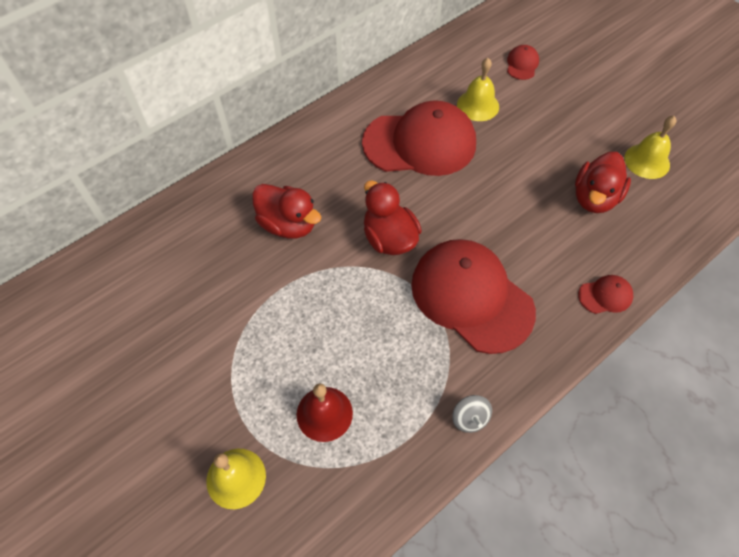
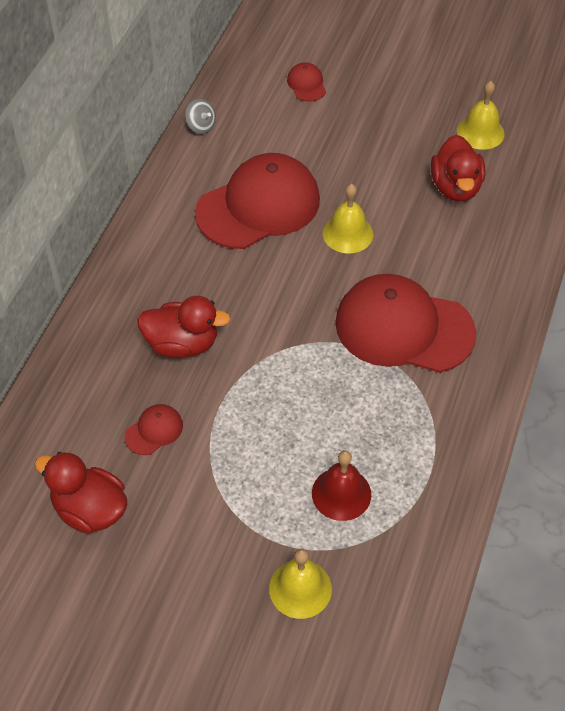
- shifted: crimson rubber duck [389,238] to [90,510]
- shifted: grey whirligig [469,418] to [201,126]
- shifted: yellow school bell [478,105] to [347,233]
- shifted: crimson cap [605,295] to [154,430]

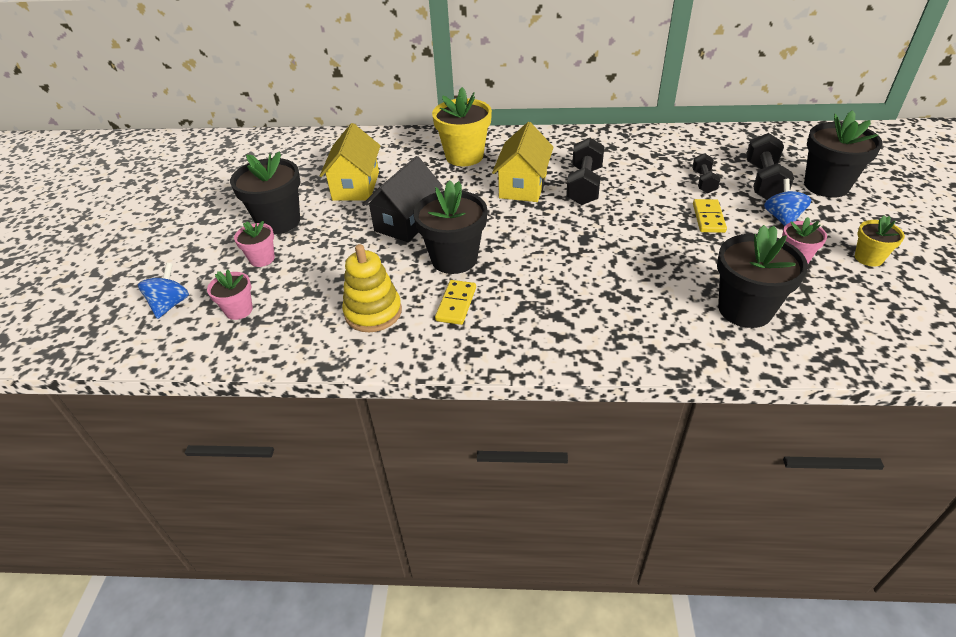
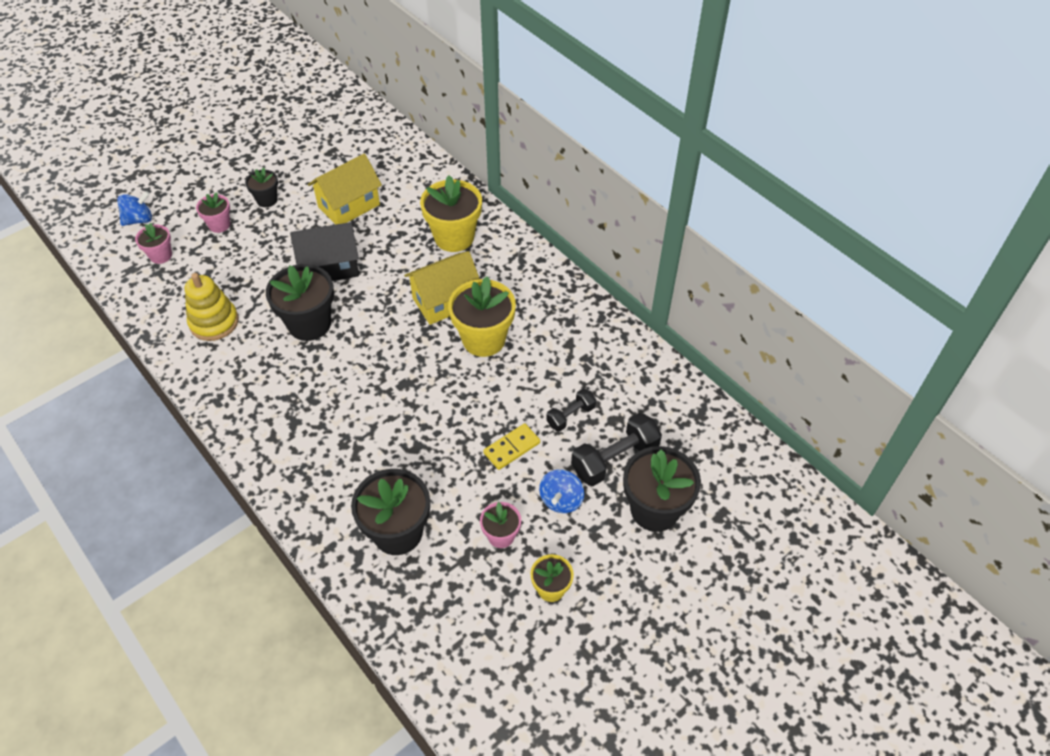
- scaled: jet-black plant pot [279,221] = [267,200] x0.54
- gone: yellow domino tile [456,304]
- swapped: jet-black free weight [584,186] to yellow plant pot [483,339]
- rotated: blue whirligig [782,218] = [561,500] 150 degrees clockwise

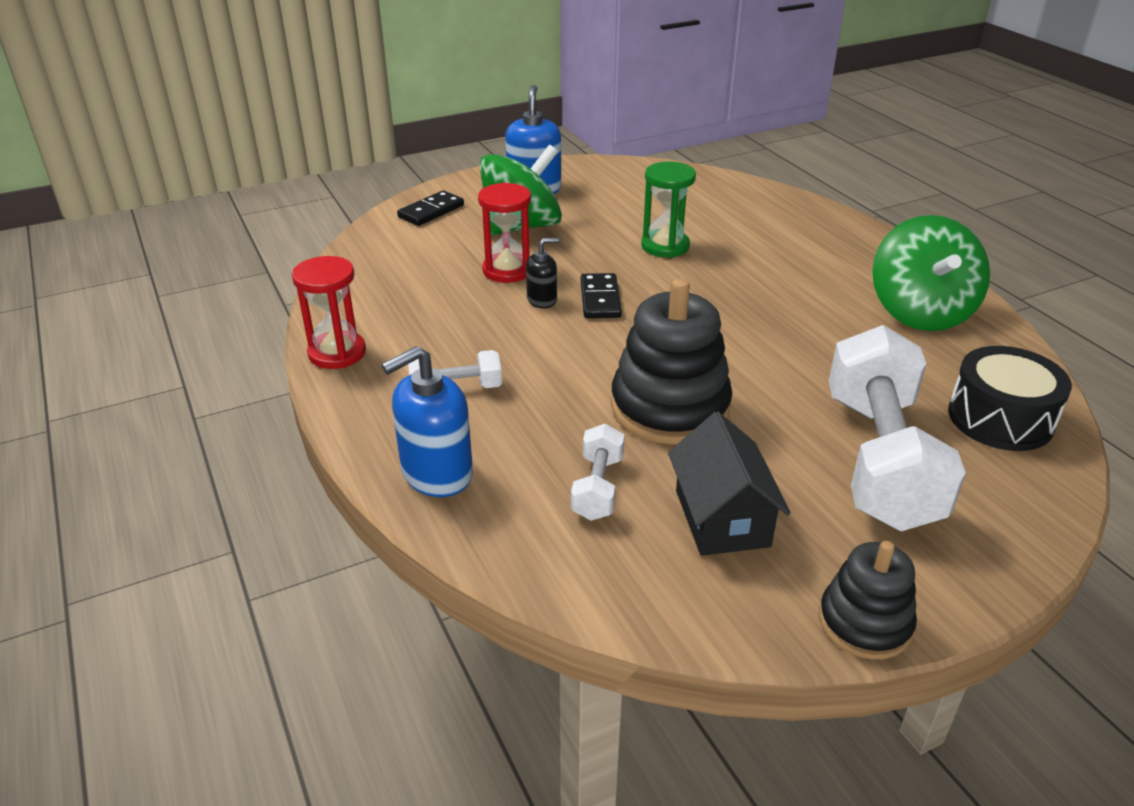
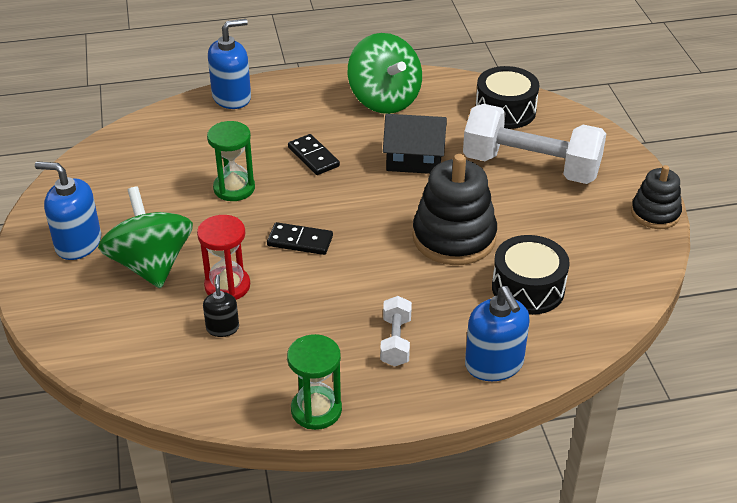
- repainted: crimson hourglass [337,353] to leaf-green hourglass [316,410]
- shifted: jet-black domino tile [431,211] to [313,157]
- shifted: jet-black soap pump [542,300] to [222,328]
- swapped: snow-white free weight [597,488] to jet-black snare drum [528,288]
- shifted: jet-black toy house [722,518] to [414,160]
- rotated: leaf-green whirligig [920,312] = [384,100] 45 degrees clockwise
- new: blue soap pump [232,97]

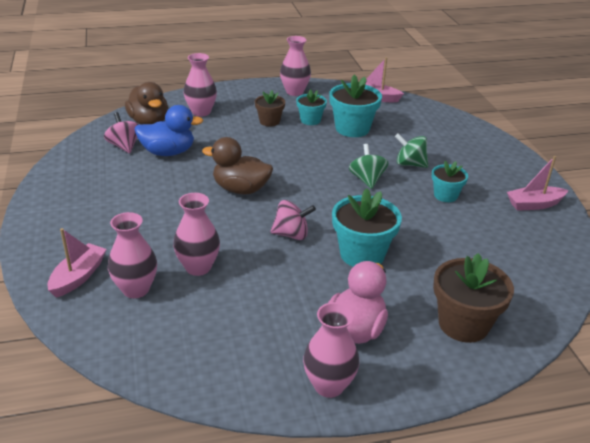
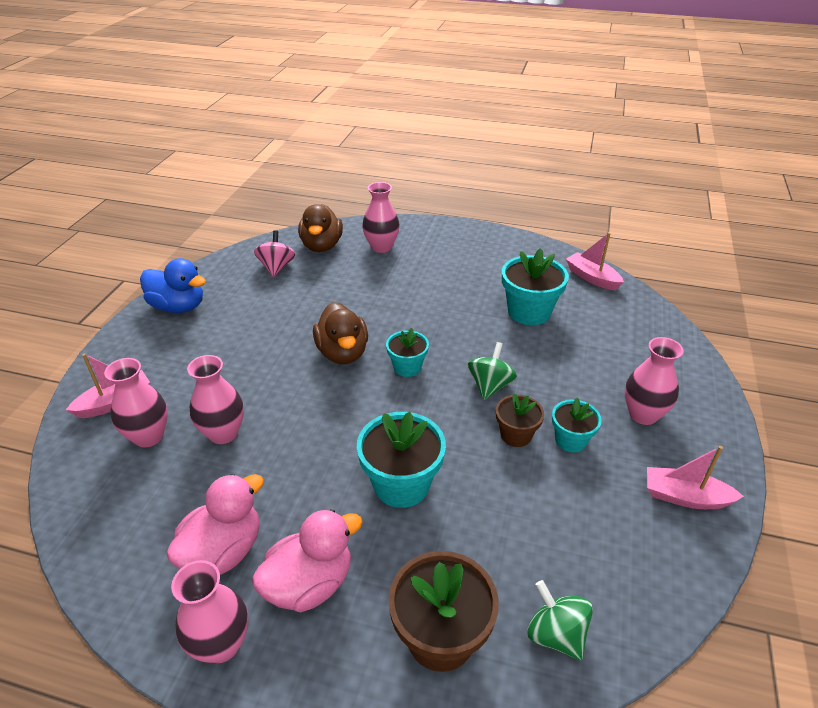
- shifted: blue rubber duck [168,152] to [178,307]
- rotated: brown rubber duck [240,189] = [342,353] 150 degrees counterclockwise
- shifted: brown plant pot [269,121] to [516,435]
- gone: rose-pink whirligig [291,234]
- shifted: rose-pink tall vase [294,92] to [643,414]
- shifted: aqua plant pot [310,120] to [407,367]
- shifted: leaf-green whirligig [410,164] to [556,634]
- new: rose-pink rubber duck [223,551]

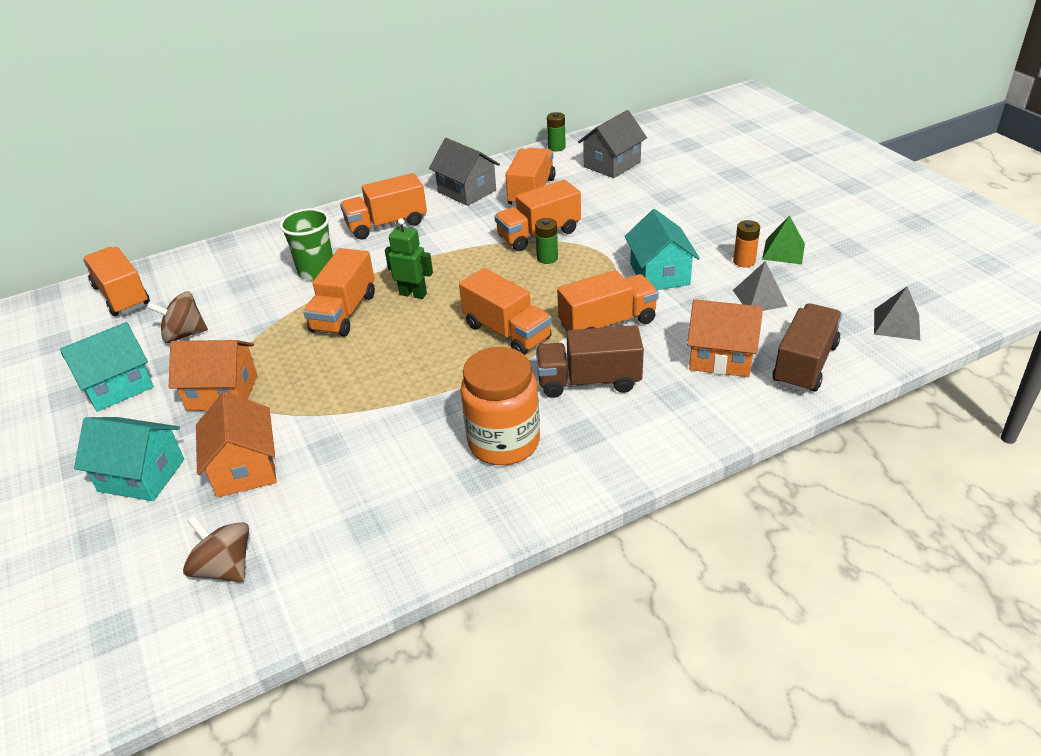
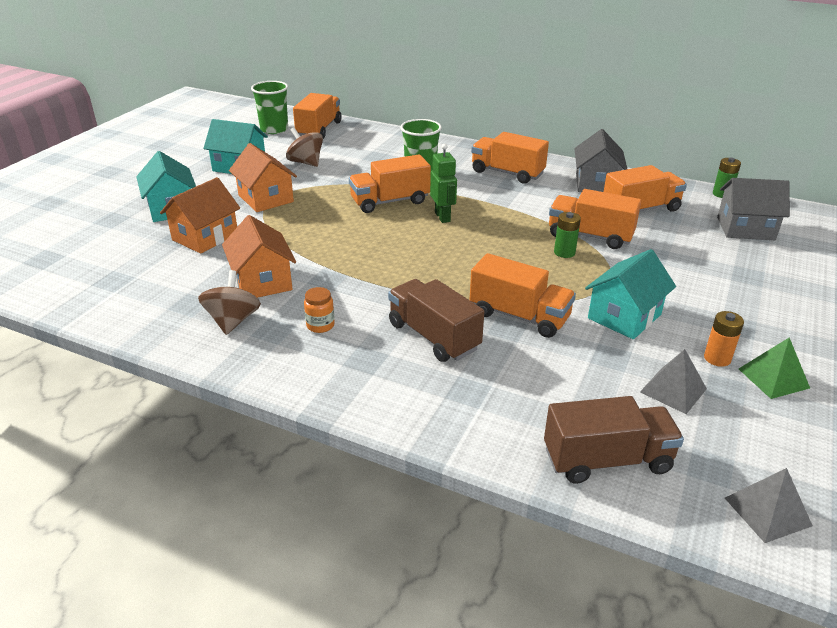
- shifted: brown whirligig [224,567] to [233,321]
- gone: orange toy truck [507,332]
- scaled: orange jar [504,442] = [320,325] x0.43
- shifted: orange toy house [721,357] to [262,281]
- new: leaf-green beaker [274,129]

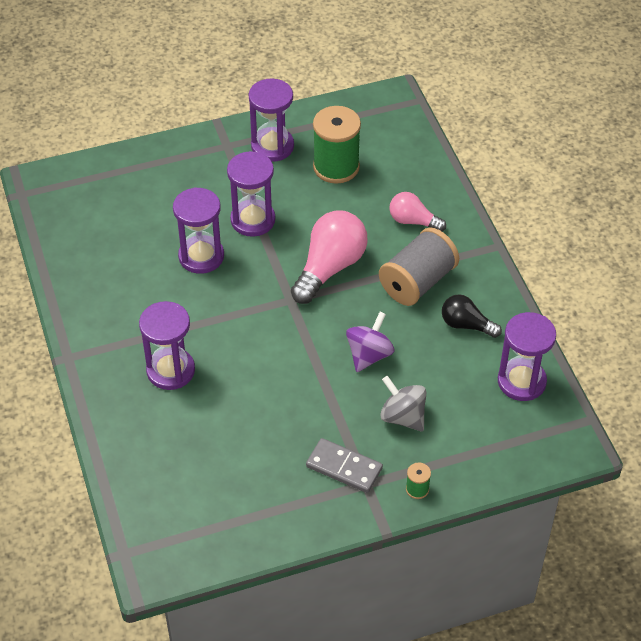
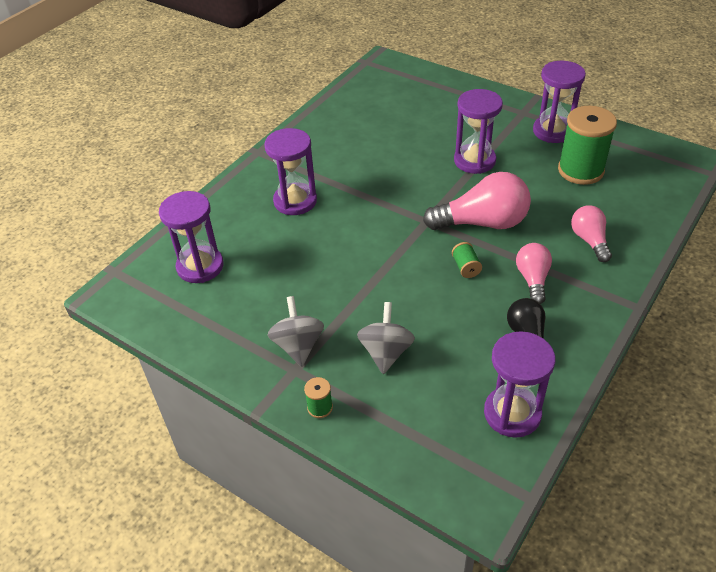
- shifted: violet hourglass [201,256] to [200,266]
- swapped: grey domino tile [344,467] to grey whirligig [298,345]
- gone: violet whirligig [369,355]
- swapped: grey bobbin [417,282] to rose-pink bulb [532,279]
- new: leaf-green bobbin [466,267]

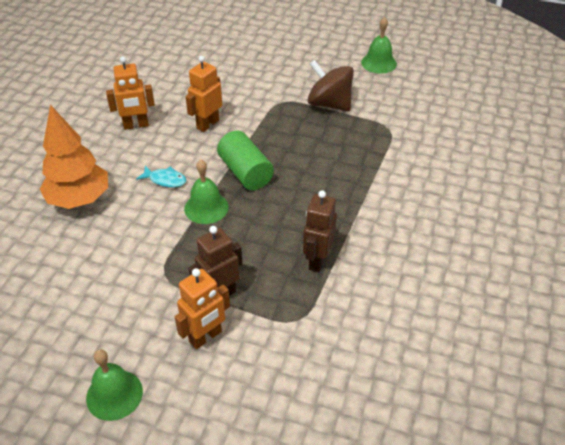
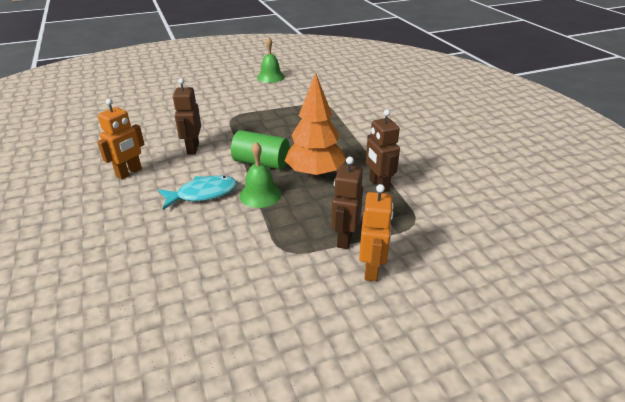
- shifted: orange fir tree [79,199] to [315,174]
- gone: leaf-green school bell [114,394]
- scaled: aqua fish [165,180] = [203,194] x1.56
- repainted: orange toy robot [207,124] to brown toy robot [192,148]
- gone: brown whirligig [329,104]

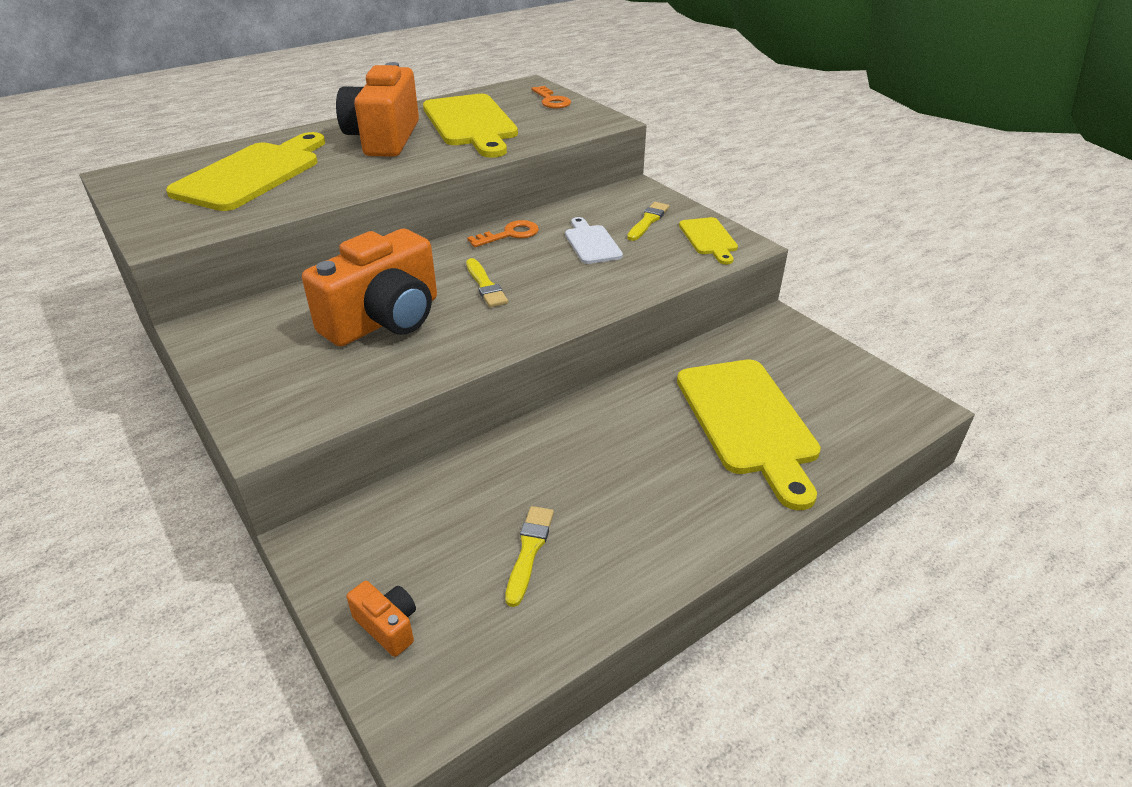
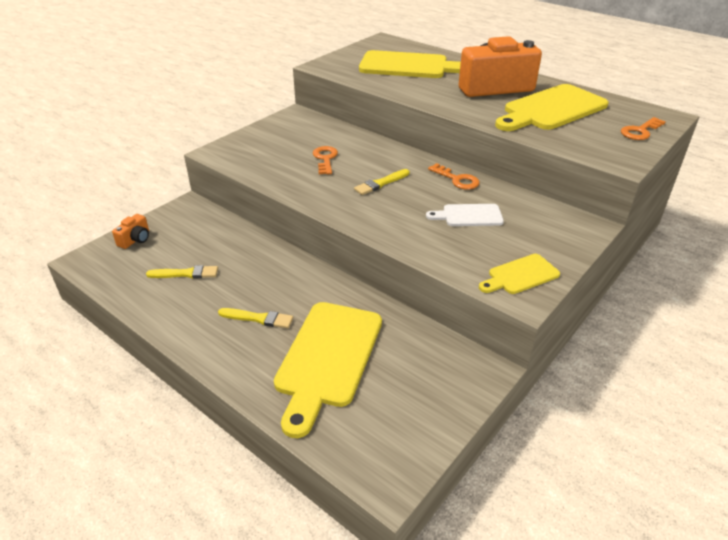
- swapped: orange camera [385,320] to orange latchkey [325,159]
- rotated: snow-white bread board [591,243] = [469,216] 150 degrees counterclockwise
- shifted: yellow paint brush [648,221] to [258,318]
- rotated: yellow bread board [748,422] = [328,358] 45 degrees counterclockwise

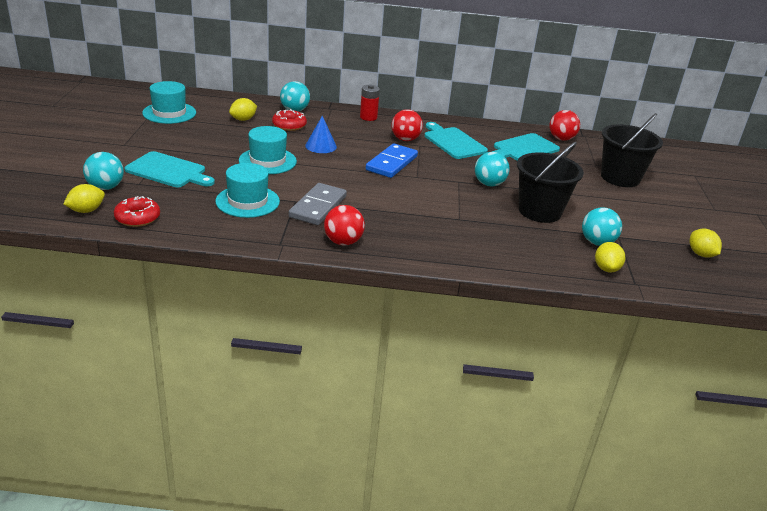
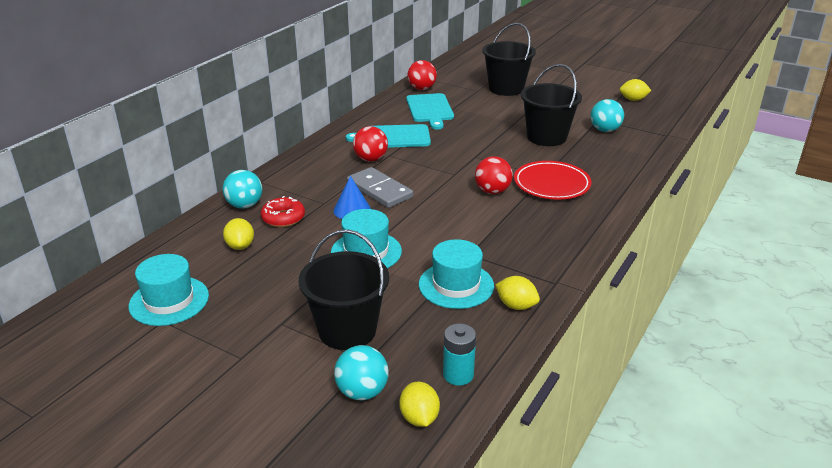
- swapped: crimson donut [137,218] to aqua battery [458,375]
- swapped: aqua bread board [168,171] to jet-black bucket [347,330]
- shifted: grey domino tile [318,207] to [379,190]
- shifted: crimson ball [343,242] to [492,191]
- gone: crimson battery [368,117]
- gone: blue domino tile [391,163]
- gone: aqua ball [489,184]
- shifted: yellow lemon [606,269] to [516,306]
- new: crimson plate [551,184]

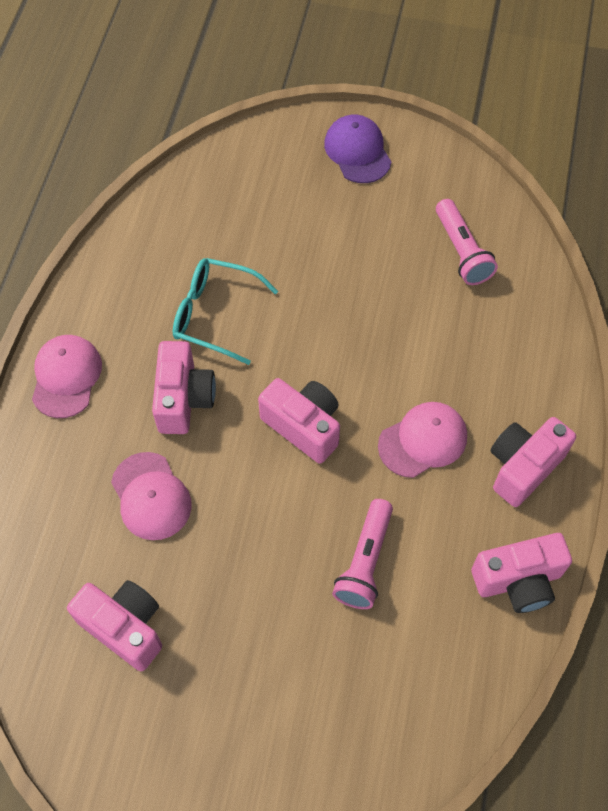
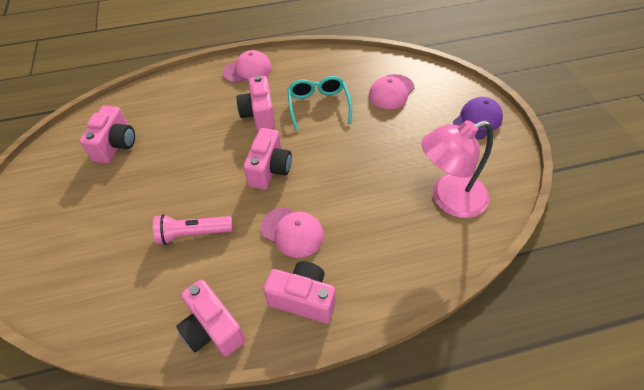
- shifted: rose-pink cap [151,496] to [391,92]
- rotated: rose-pink camera [184,399] = [259,114] 105 degrees clockwise
- swapped: rose-pink pocket torch [461,251] to rose-pink lamp [448,199]

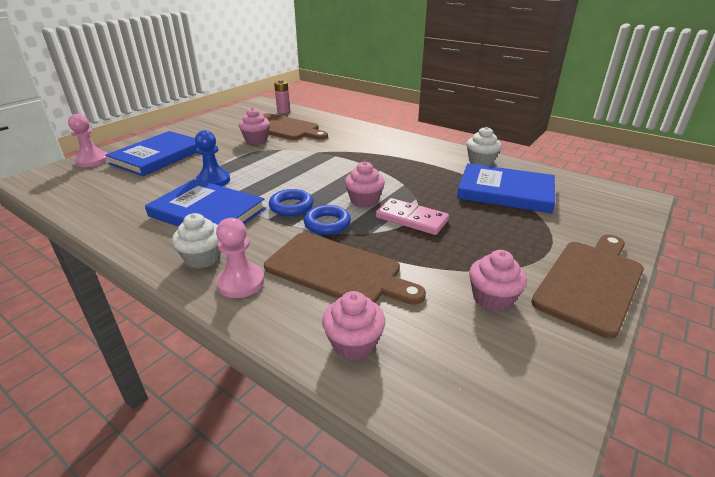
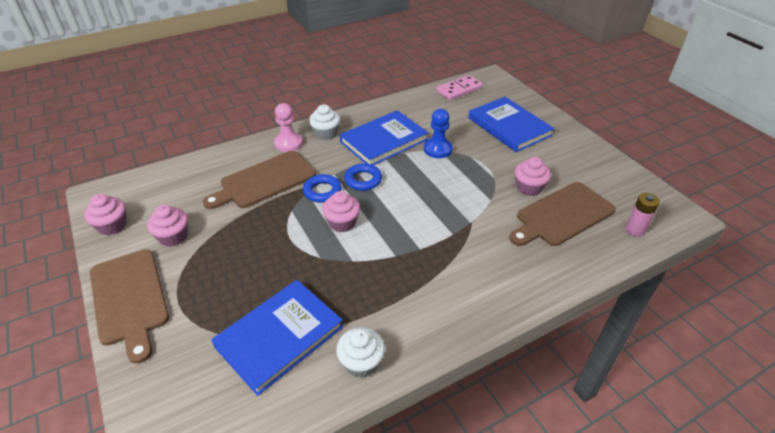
- gone: rose-pink chess pawn [92,161]
- shifted: rose-pink muffin [354,343] to [112,226]
- shifted: rose-pink domino tile [411,219] to [459,89]

